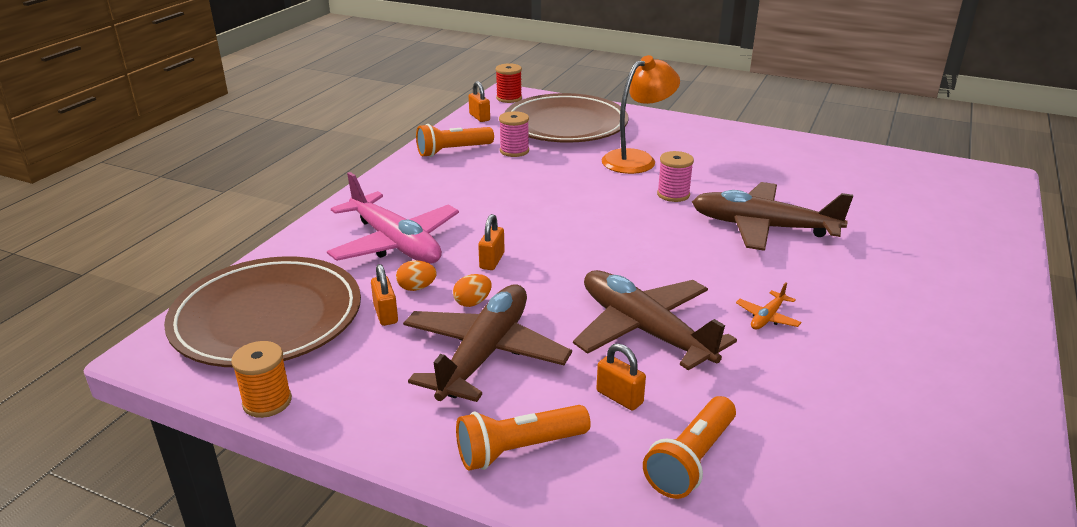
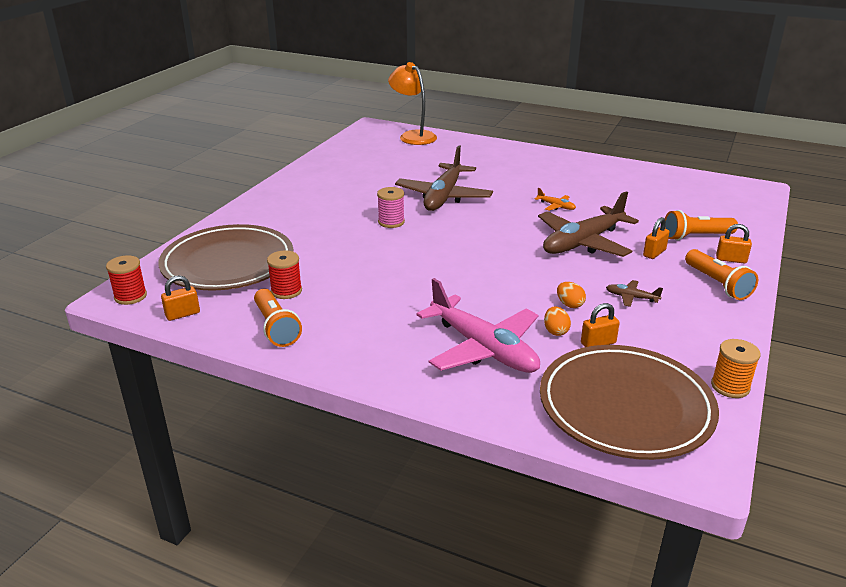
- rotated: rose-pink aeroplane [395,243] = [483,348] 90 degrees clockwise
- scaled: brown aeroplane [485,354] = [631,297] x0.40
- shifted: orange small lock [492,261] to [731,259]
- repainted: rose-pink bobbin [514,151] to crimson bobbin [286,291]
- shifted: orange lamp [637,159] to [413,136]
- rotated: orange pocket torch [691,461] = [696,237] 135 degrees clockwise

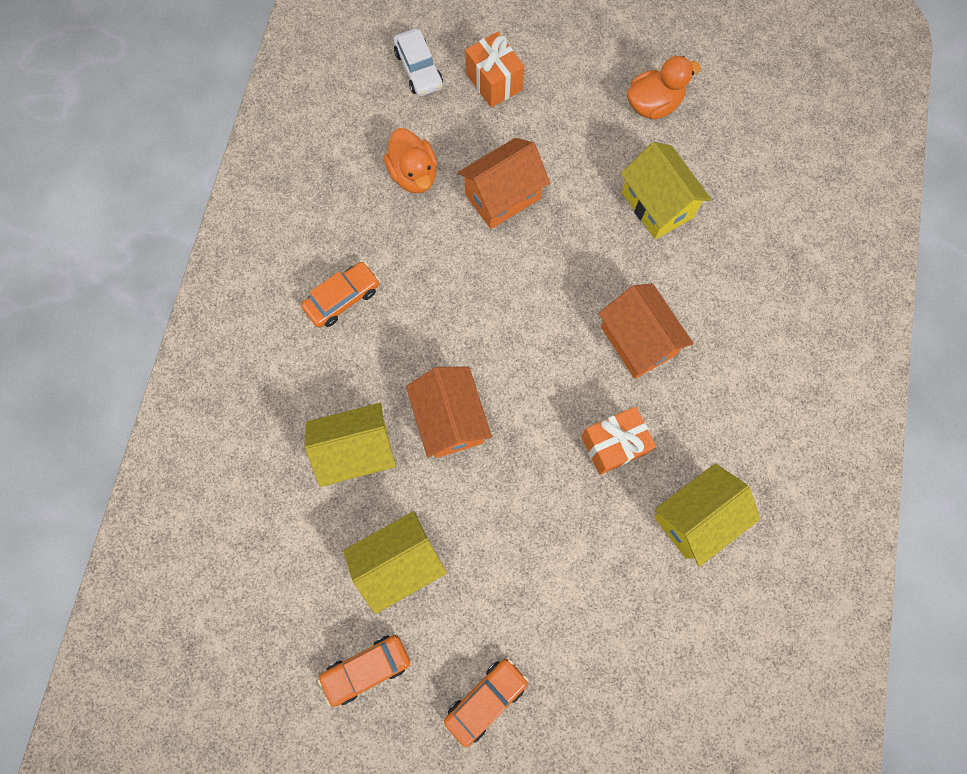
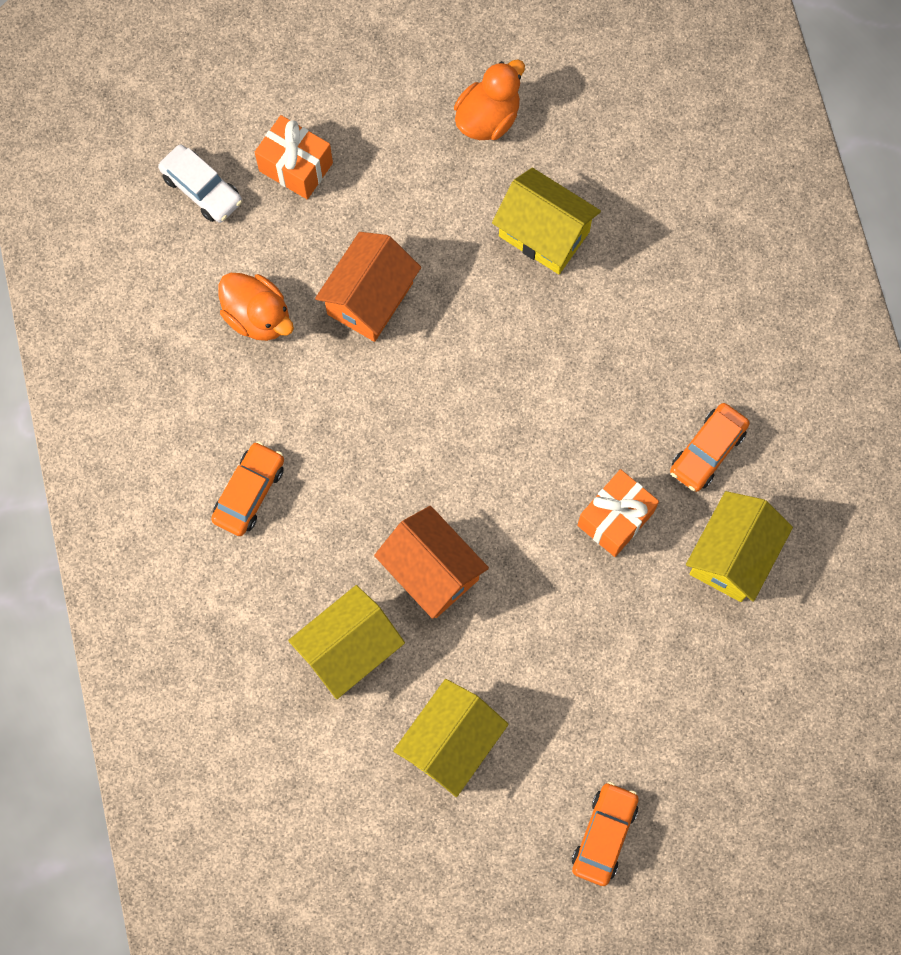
- shifted: orange car [366,668] to [707,451]
- gone: orange toy house [637,341]

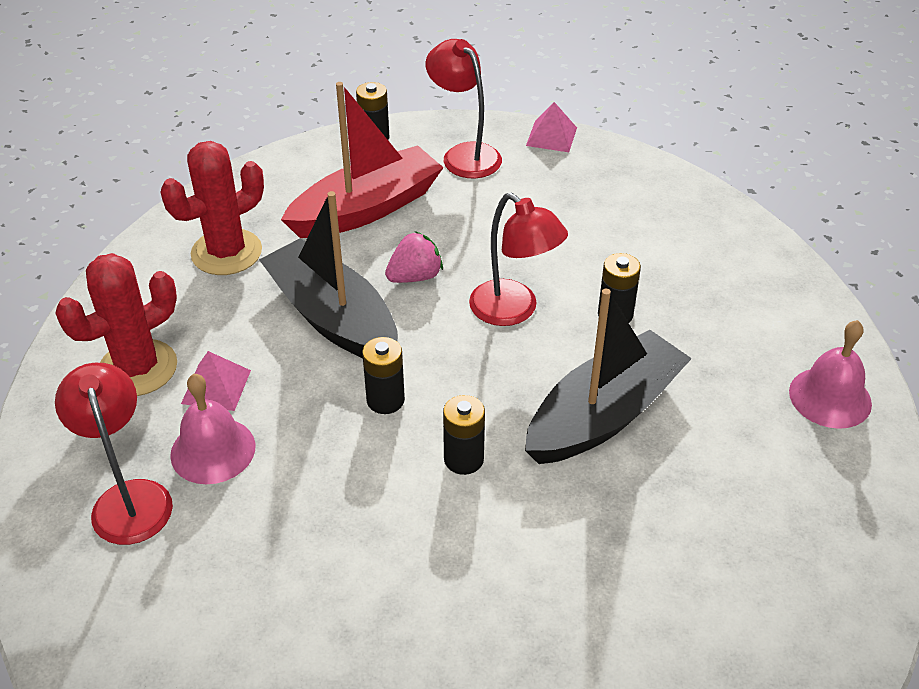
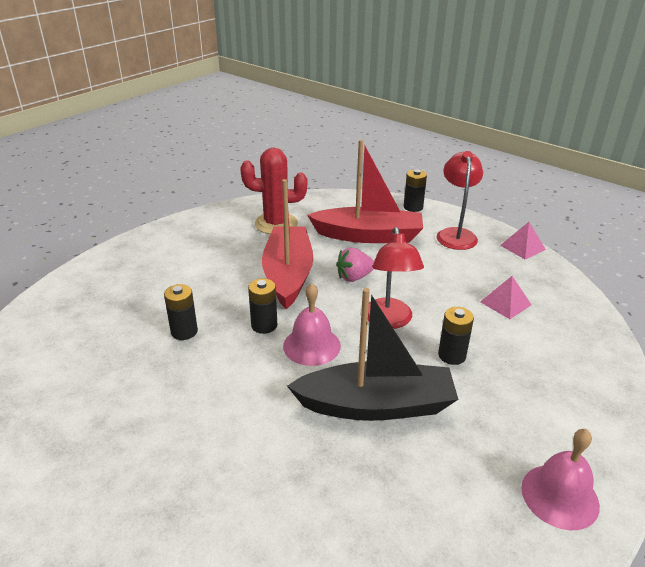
- gone: crimson prickly plant [138,368]
- gone: crimson lamp [129,498]
- shifted: rose-pink school bell [213,450] to [311,345]
- shifted: rose-pink pyramid shape [216,387] to [505,303]
- repainted: jet-black boat [332,317] to crimson boat [288,274]
- rotated: rose-pink toy strawberry [415,277] = [354,277] 150 degrees clockwise
- shifted: jet-black battery [463,459] to [184,331]

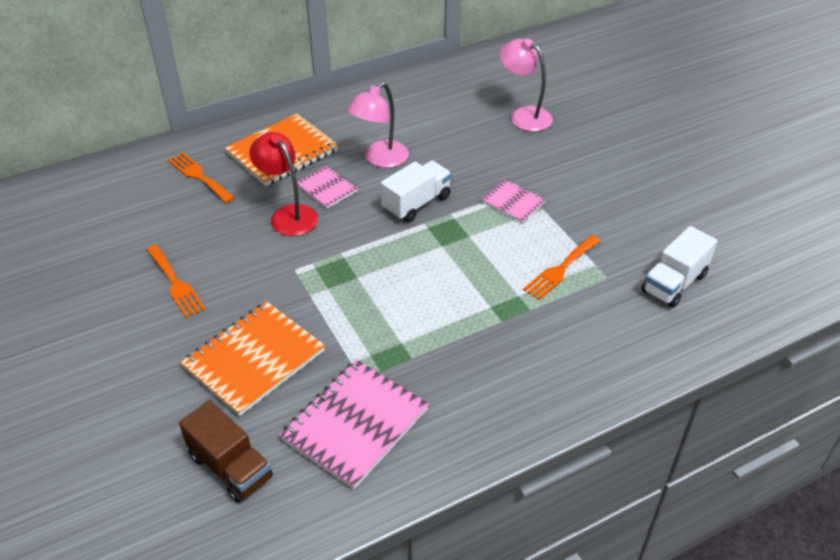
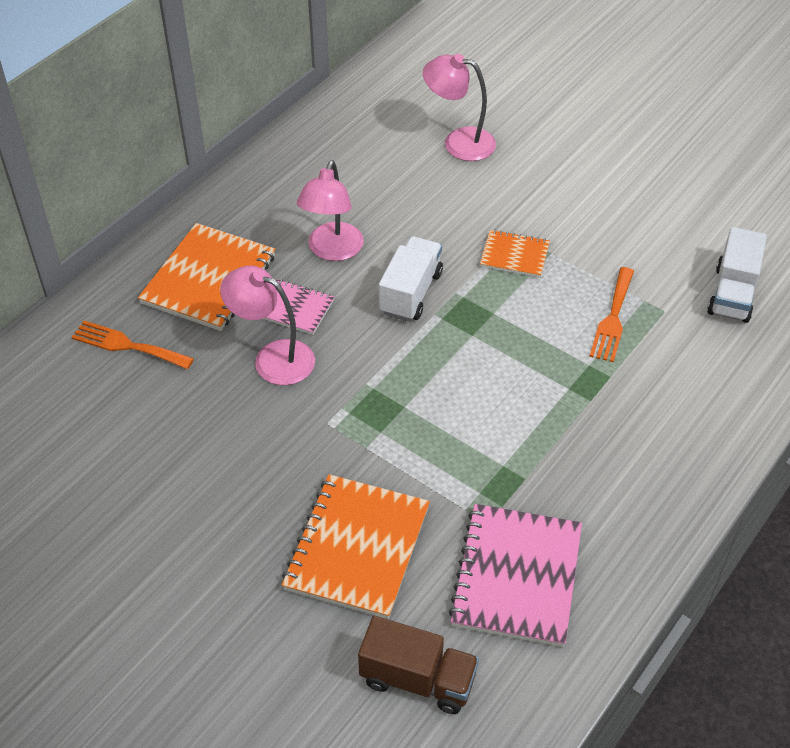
- gone: orange dinner fork [175,283]
- repainted: crimson lamp [288,215] to rose-pink lamp [273,358]
- repainted: rose-pink notebook [513,202] to orange notebook [514,255]

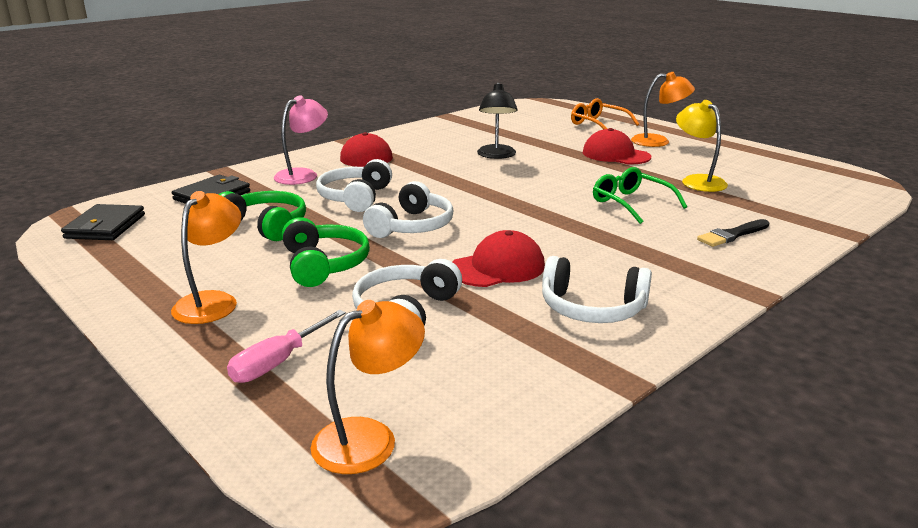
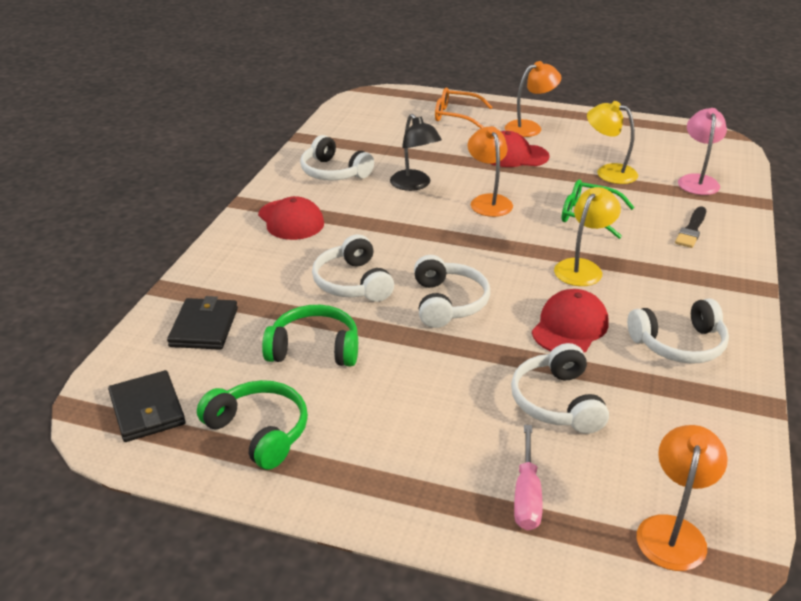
- shifted: orange lamp [212,301] to [488,201]
- shifted: rose-pink lamp [303,175] to [697,180]
- shifted: leaf-green headset [324,264] to [259,431]
- new: snow-white headset [333,172]
- new: yellow lamp [582,268]

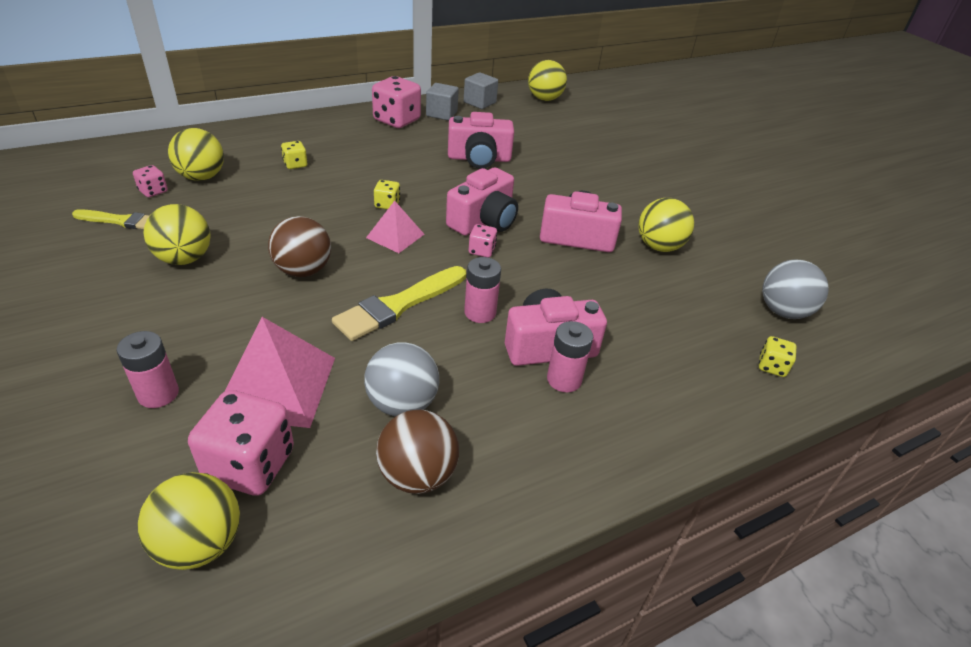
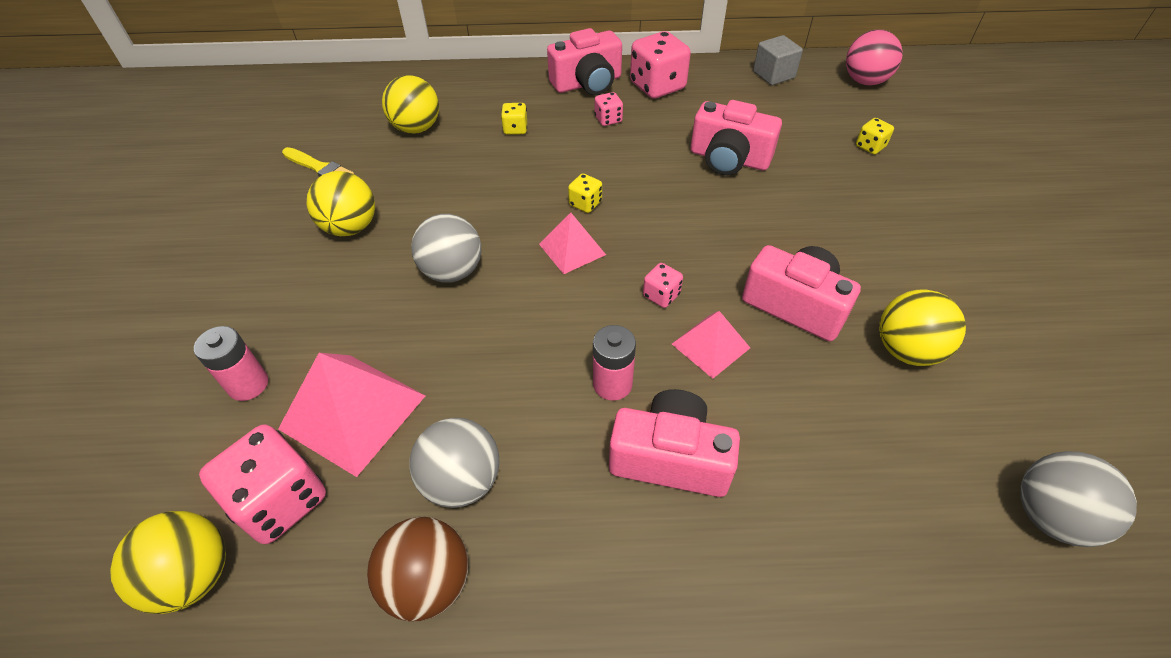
- shifted: rose-pink game die [153,191] to [608,119]
- repainted: brown ball [303,270] to grey ball [452,271]
- gone: yellow paint brush [398,305]
- gone: grey solid cube [441,114]
- shifted: rose-pink camera [484,221] to [587,83]
- repainted: yellow ball [544,99] to rose-pink ball [865,81]
- gone: rose-pink battery [564,379]
- shifted: yellow game die [771,366] to [870,146]
- new: rose-pink pyramid shape [710,345]

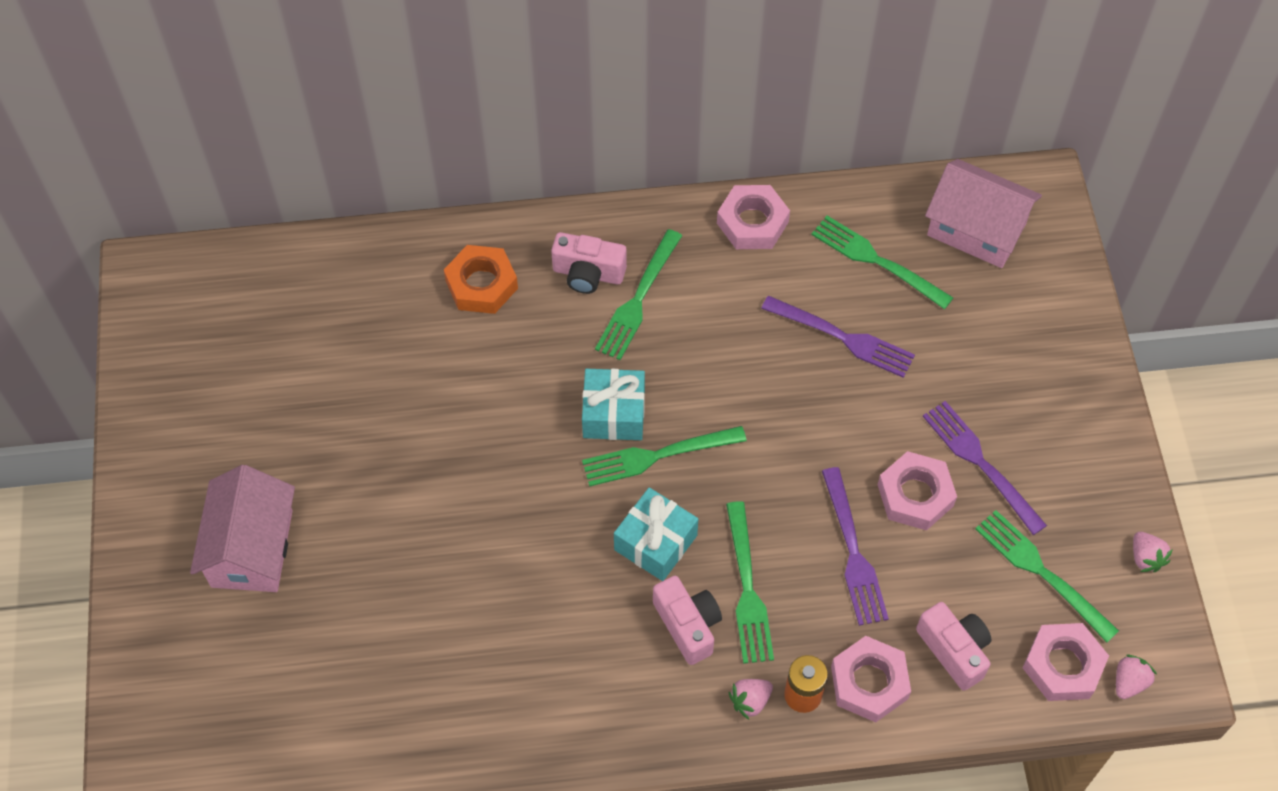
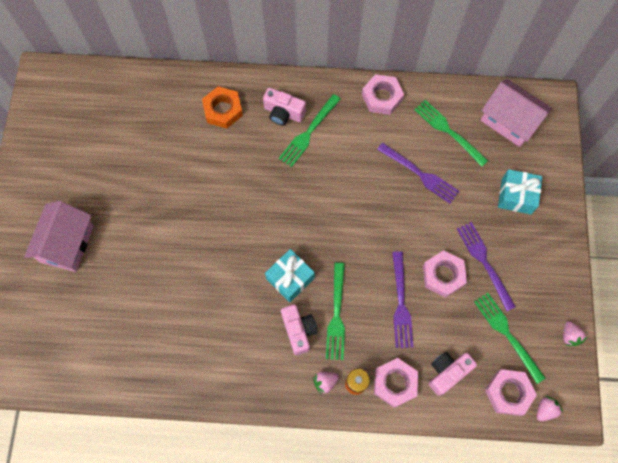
- shifted: aqua gift [614,414] to [516,196]
- gone: leaf-green dinner fork [658,456]
- rotated: rose-pink camera [954,650] = [447,372] 105 degrees counterclockwise

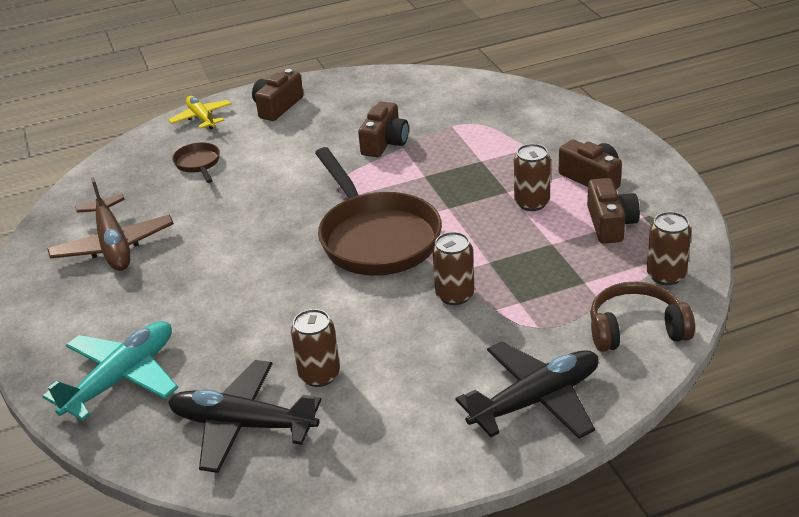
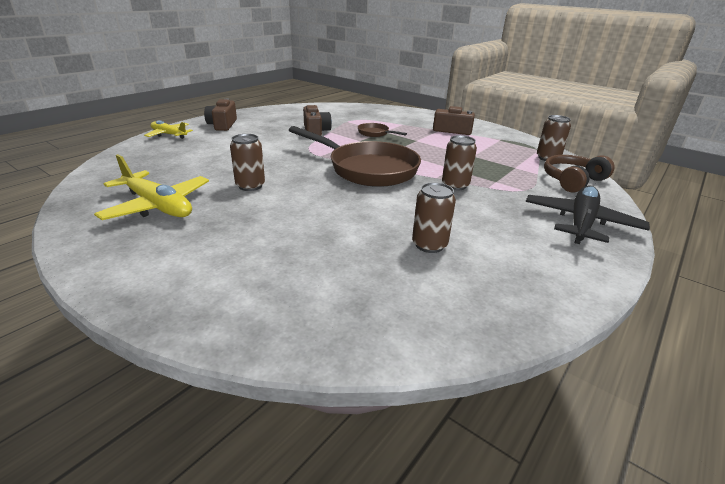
- gone: aqua aeroplane [122,378]
- repainted: brown aeroplane [113,245] to yellow aeroplane [158,206]
- gone: jet-black aeroplane [242,425]
- shifted: brown frying pan [198,164] to [375,133]
- shifted: brown can [532,203] to [250,186]
- gone: brown camera [610,224]

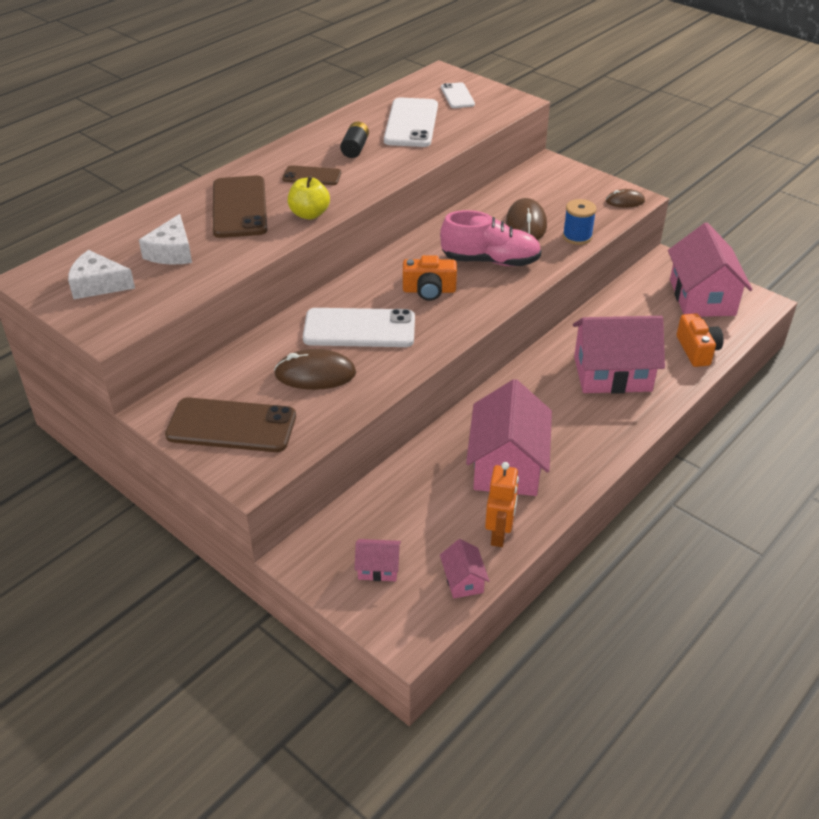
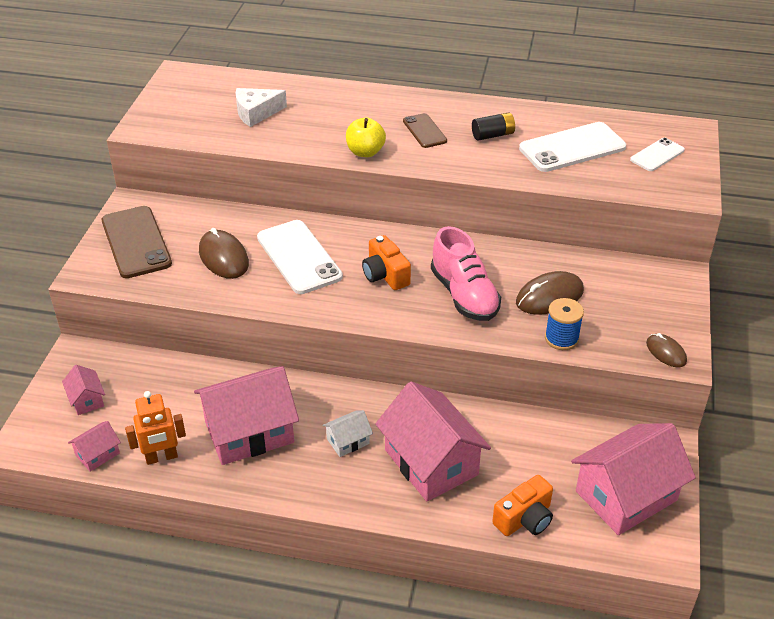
- gone: snow-white cheese [98,285]
- gone: brown phone [239,207]
- new: snow-white toy house [348,441]

